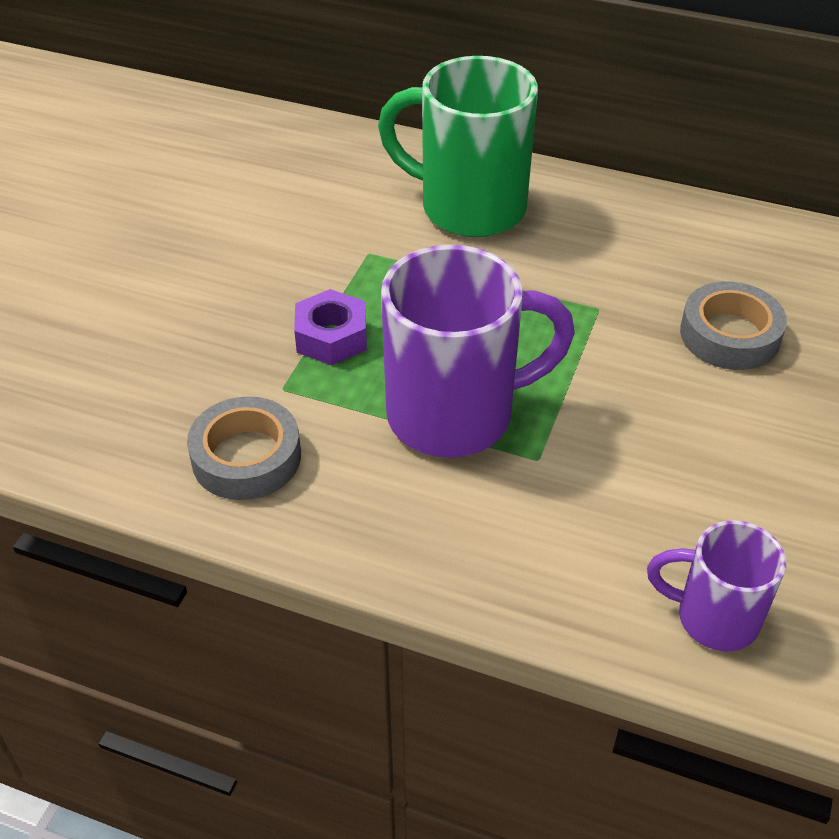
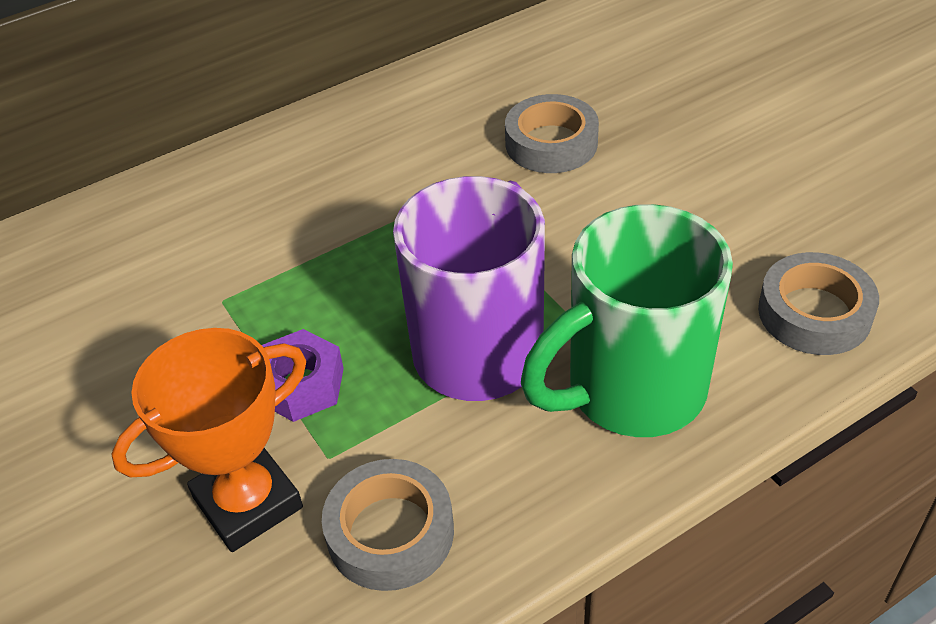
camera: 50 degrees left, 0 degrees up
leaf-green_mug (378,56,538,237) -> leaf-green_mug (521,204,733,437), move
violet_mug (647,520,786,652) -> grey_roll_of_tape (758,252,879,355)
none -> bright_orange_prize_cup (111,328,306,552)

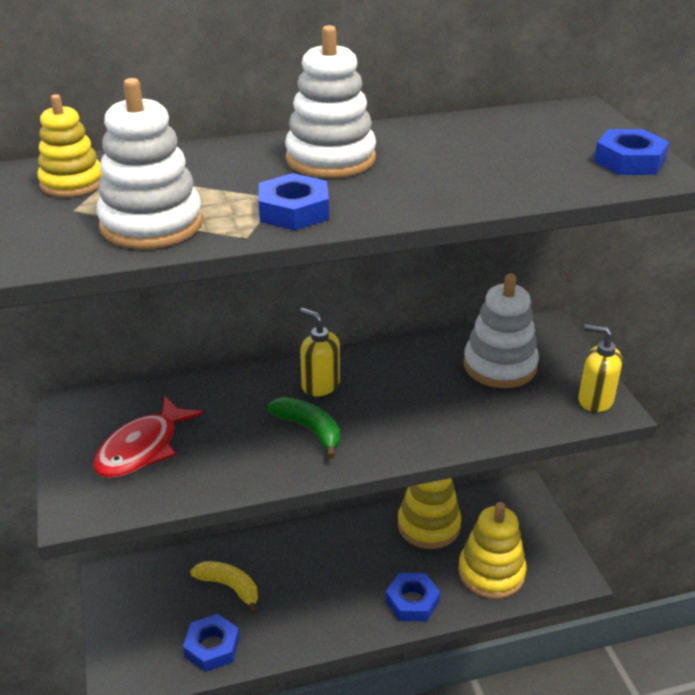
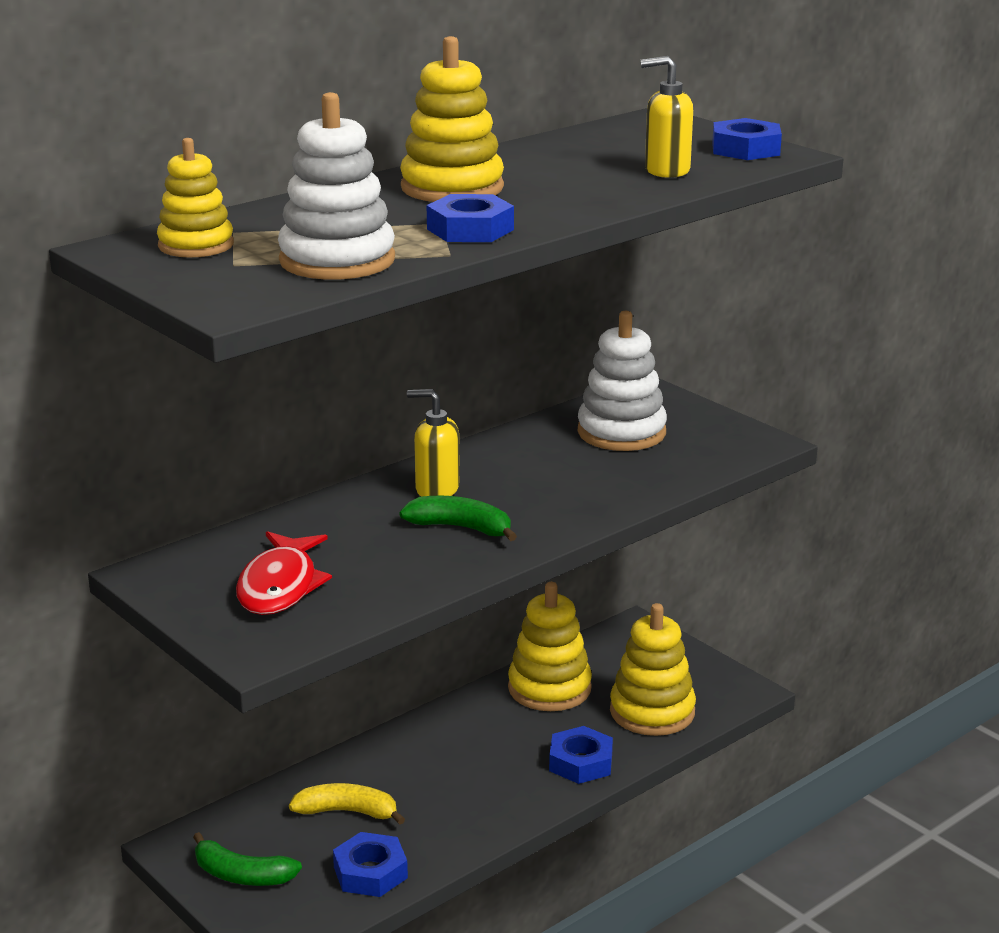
camera: 25 degrees left, 10 degrees down
snow-white_stacking_toy (285,25,376,178) -> yellow_stacking_toy (400,36,504,202)
yellow_soap_dispenser (578,324,622,412) -> yellow_soap_dispenser (641,56,693,178), move
none -> leaf-green_toy_banana (193,832,302,886)

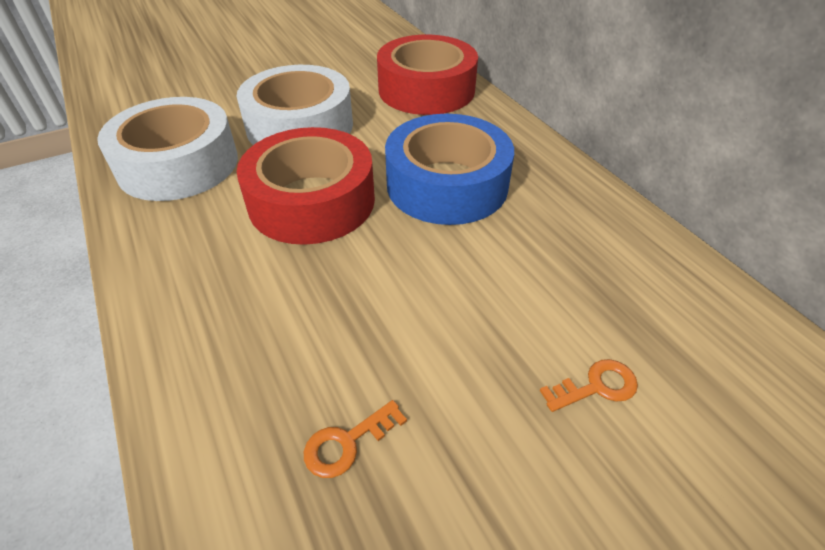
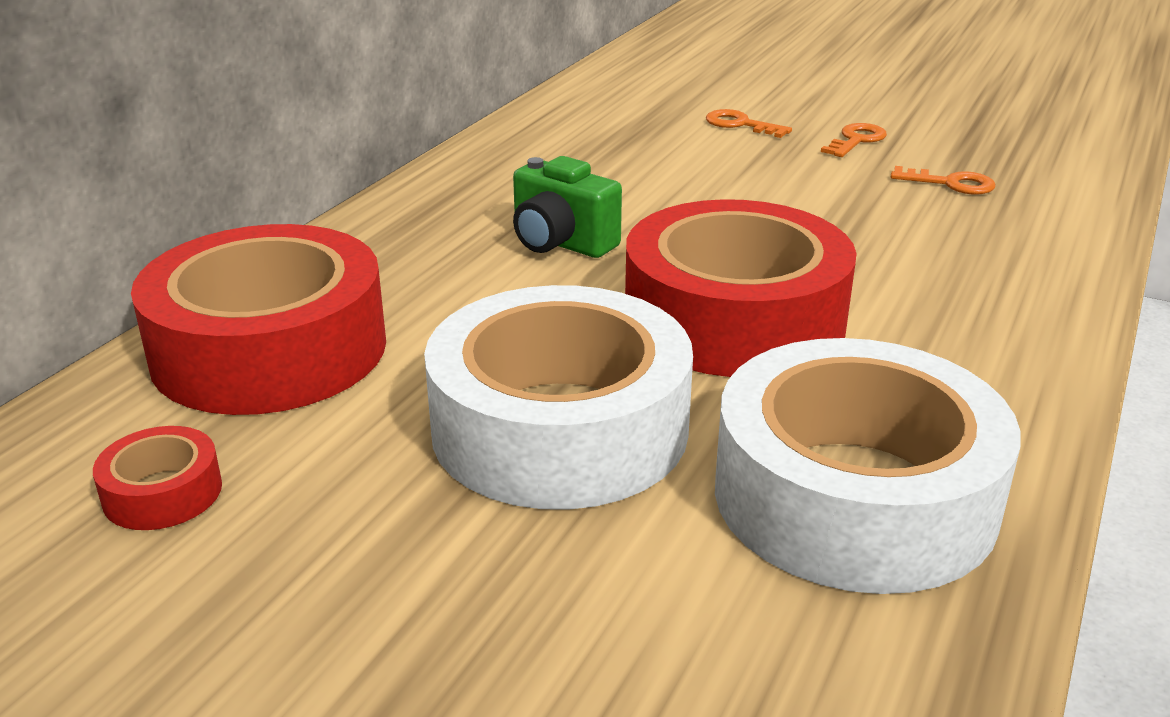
camera: 125 degrees left, 15 degrees down
royal_blue_roll_of_tape (385,114,514,225) -> leaf-green_compact_camera (513,156,622,258)
none -> bright_orange_door_key (821,123,887,157)
none -> red_roll_of_tape (93,426,222,530)

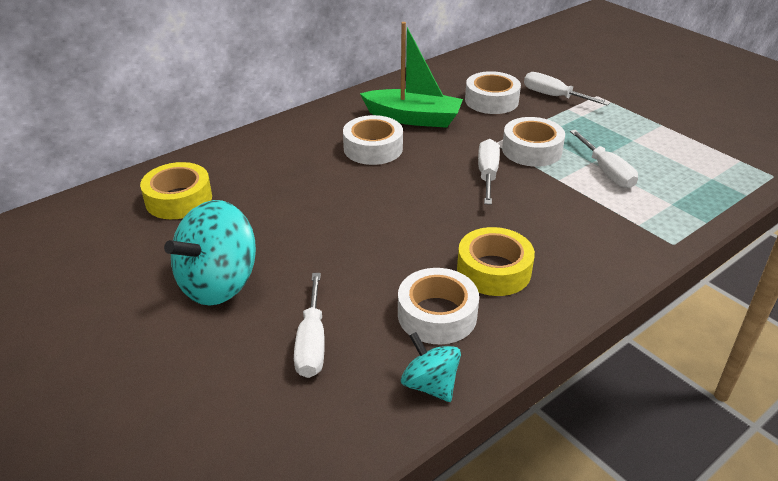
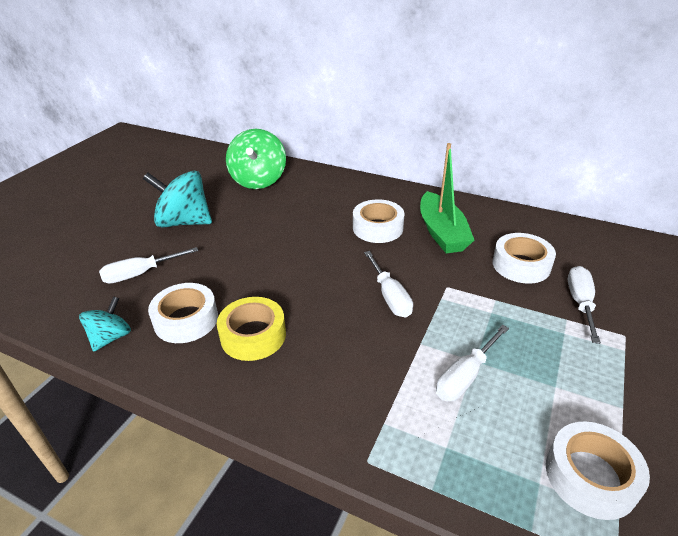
camera: 65 degrees right, 0 degrees up
snow-white_roll_of_tape (502,117,565,167) -> snow-white_roll_of_tape (546,421,650,520), move
snow-white_hand_screwdriver (478,139,500,205) -> snow-white_hand_screwdriver (364,251,413,317), 90 degrees clockwise
yellow_roll_of_tape (140,162,212,219) -> leaf-green_spinning_top (226,129,286,189)

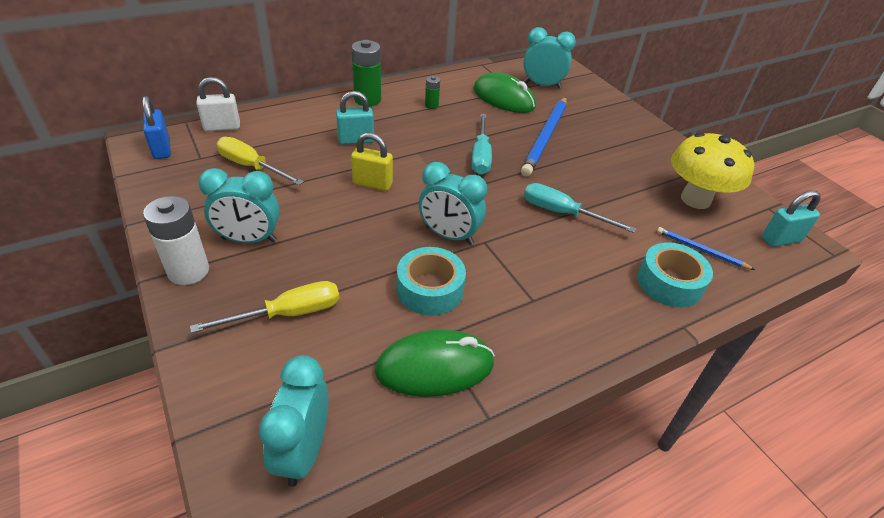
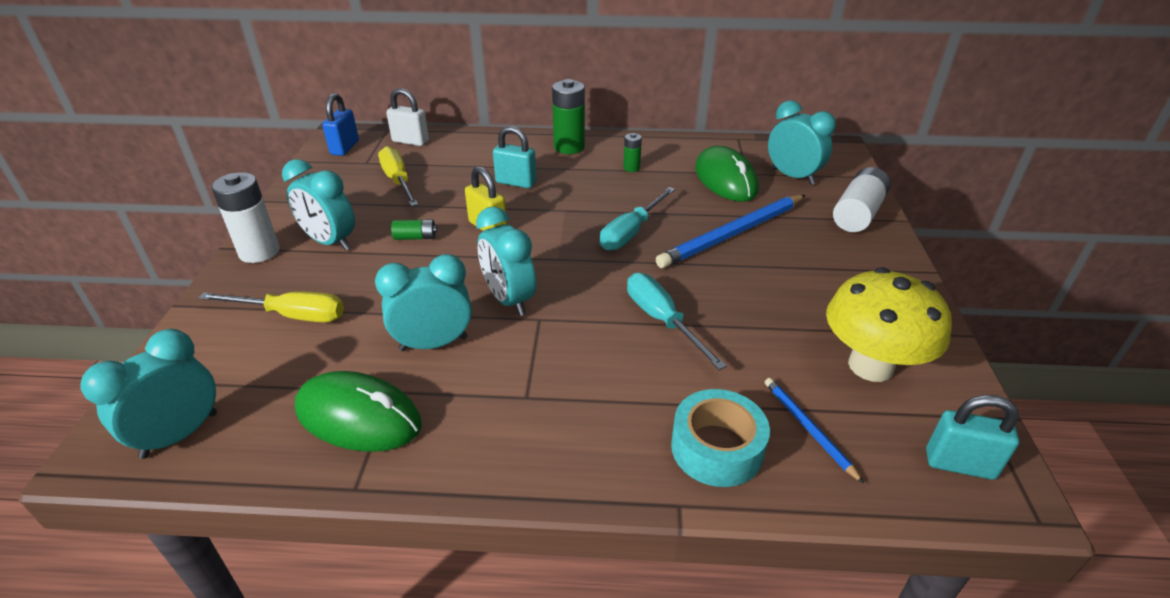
camera: 35 degrees right, 5 degrees down
teal_roll_of_tape (397,247,466,316) -> teal_clock (375,254,472,351)
none -> snow-white_AA_battery (833,167,890,232)
none -> leaf-green_AA_battery (391,219,437,240)

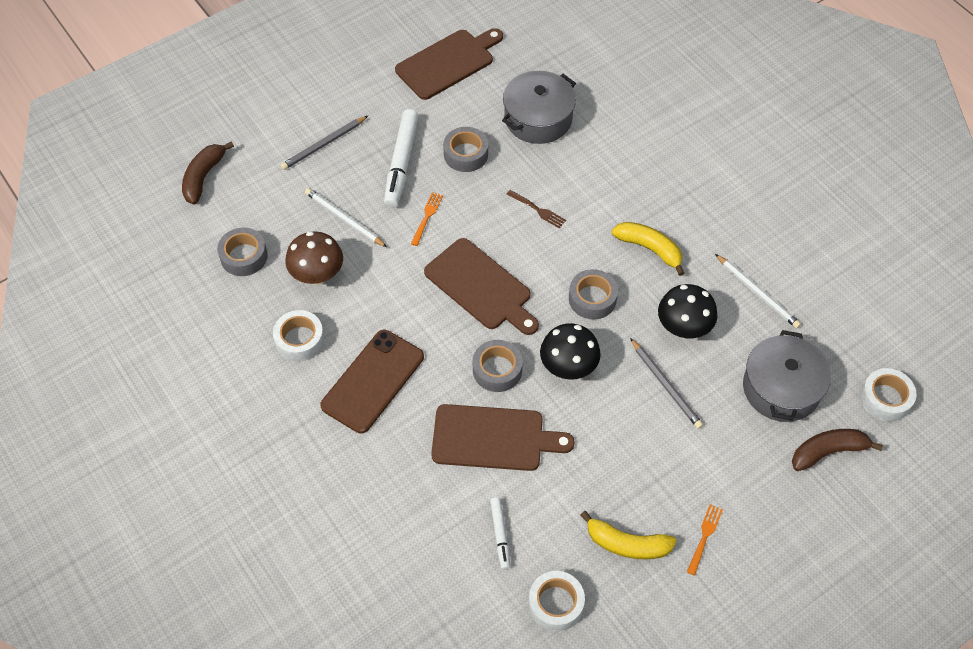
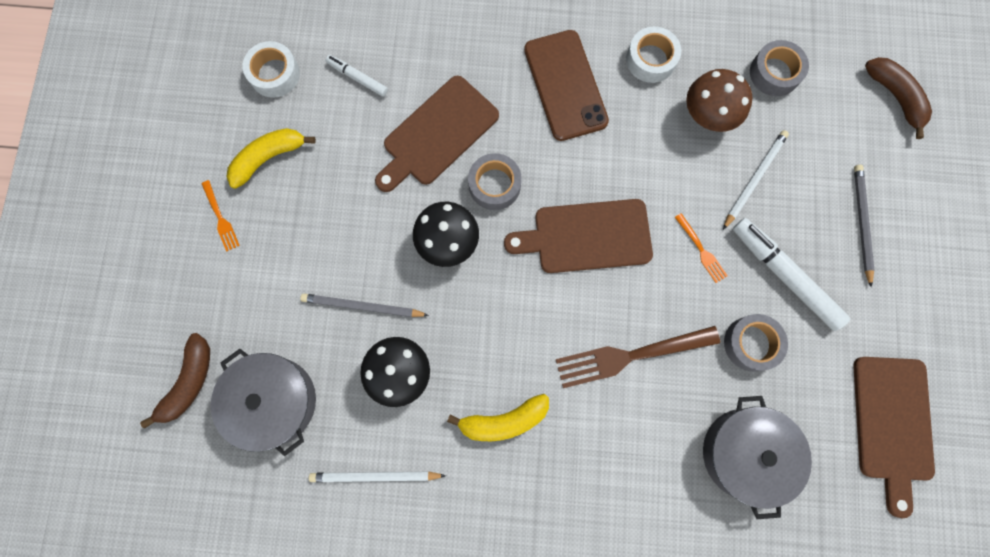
camera: 130 degrees right, 20 degrees up
snow-white_wooden_pencil (305,188,387,247) -> snow-white_wooden_pencil (723,130,789,230), 45 degrees counterclockwise
brown_fork (506,190,566,228) -> brown_fork (556,326,720,388), x2.05
grey_roll_of_tape (569,269,618,319) -> none
snow-white_roll_of_tape (860,368,917,422) -> none

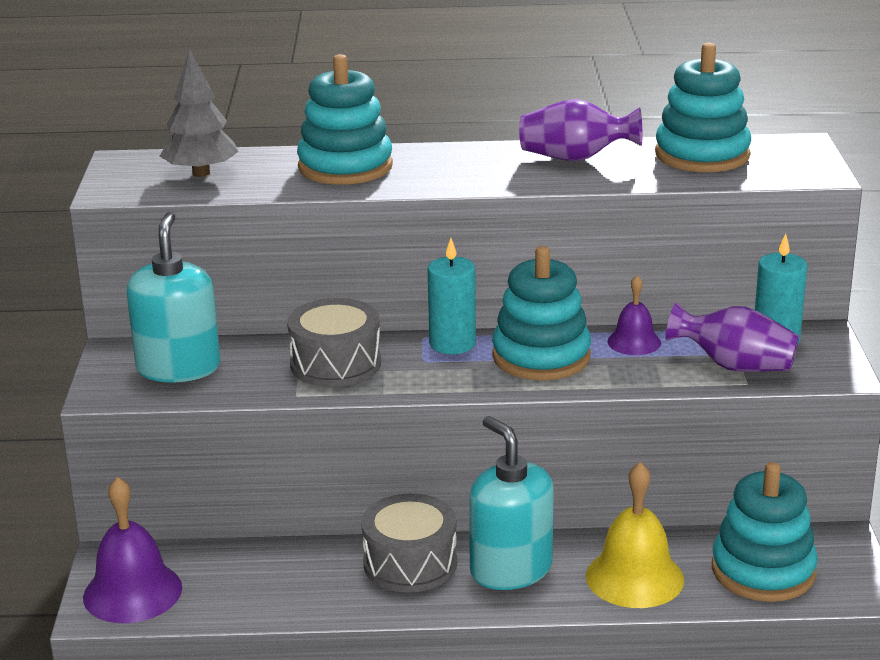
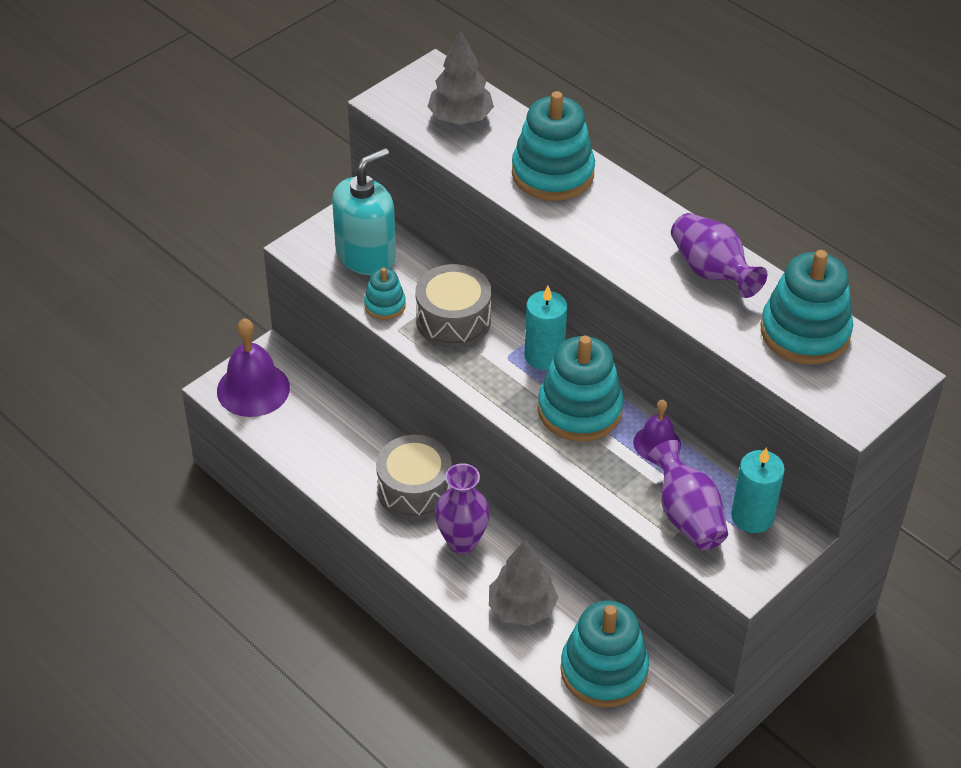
camera: 45 degrees right, 20 degrees up
teal_soap_dispenser (469,416,554,590) -> violet_flower_vase (435,463,490,554)
yellow_hand_bell (586,462,684,608) -> grey_tree (489,539,558,626)
none -> teal_stacking_toy (364,267,406,320)

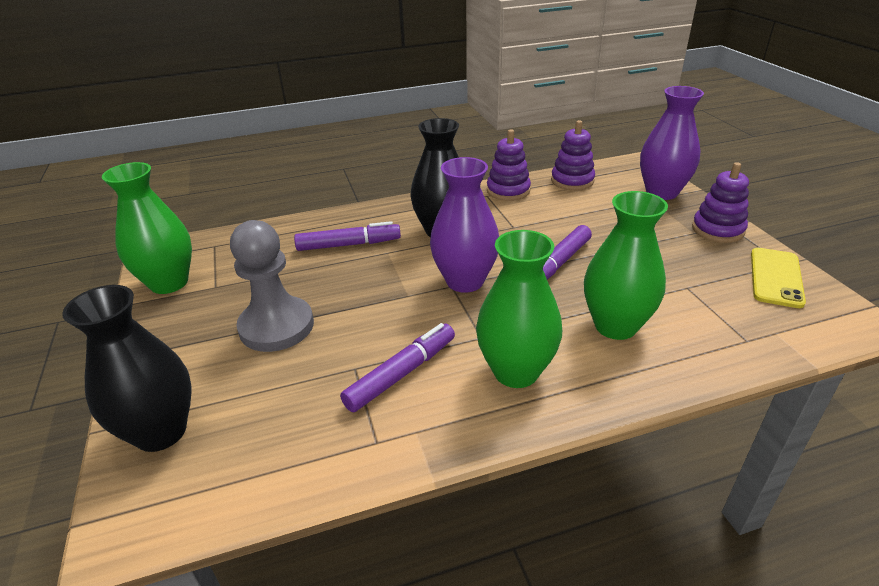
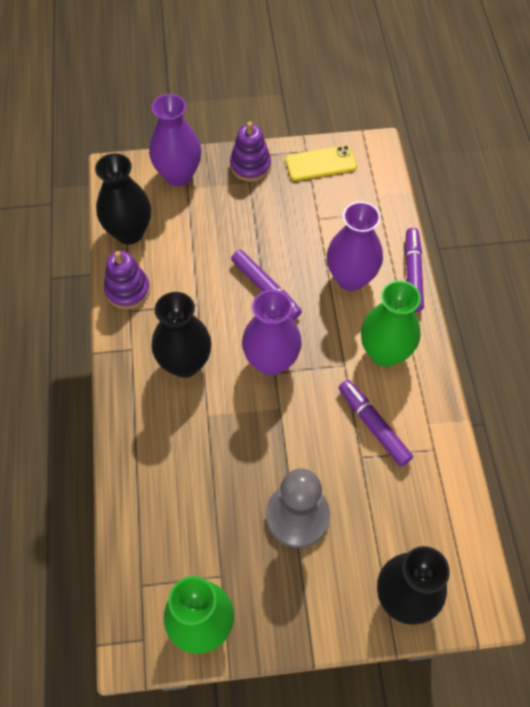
camera: 80 degrees left, 25 degrees up
violet_stacking_toy (551,120,595,191) -> ebony_flower_vase (95,153,151,244)
leaf-green_flower_vase (584,191,668,340) -> violet_flower_vase (327,201,383,291)
violet_felt_pen (294,221,401,251) -> violet_felt_pen (405,228,424,312), move
yellow_mobile_phone (751,248,806,308) -> yellow_mobile_phone (285,145,357,181), 45 degrees counterclockwise

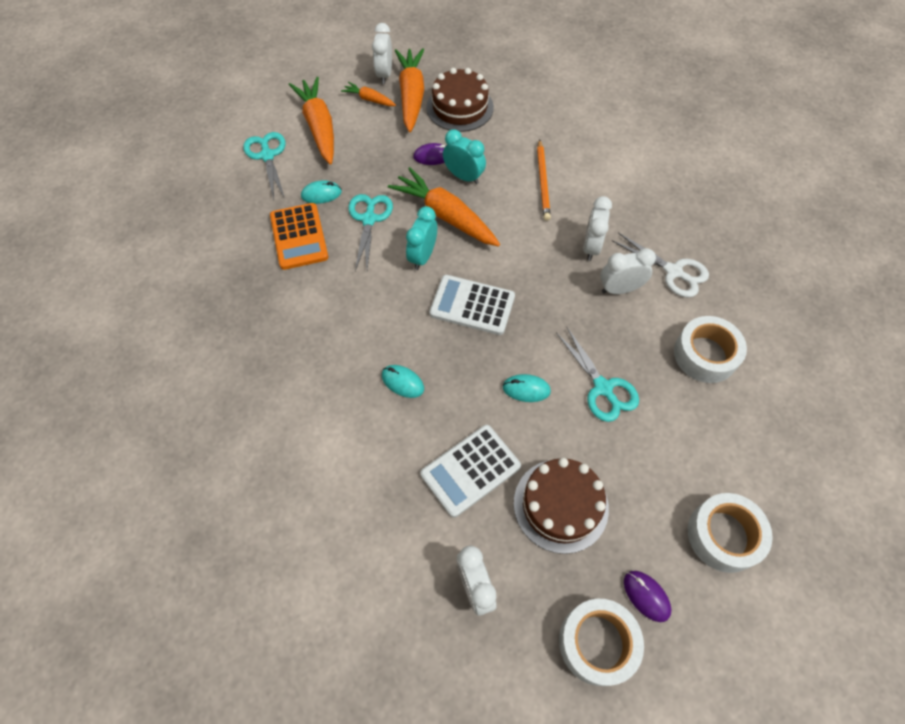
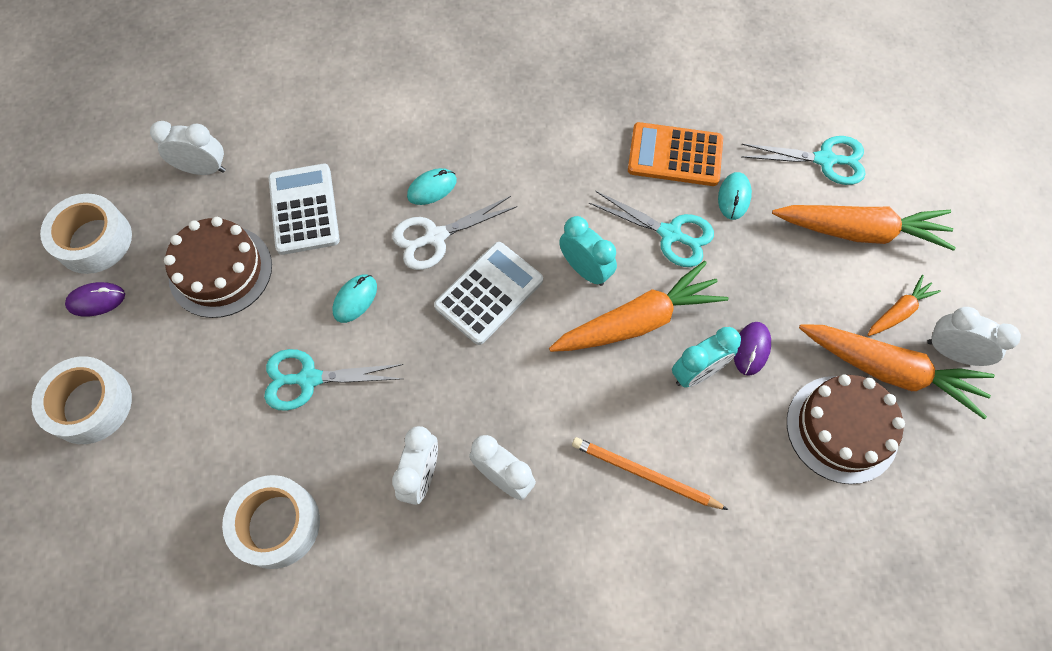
camera: 115 degrees right, 5 degrees up
snow-white_shears (612,232,709,298) -> snow-white_shears (392,196,517,270), move

